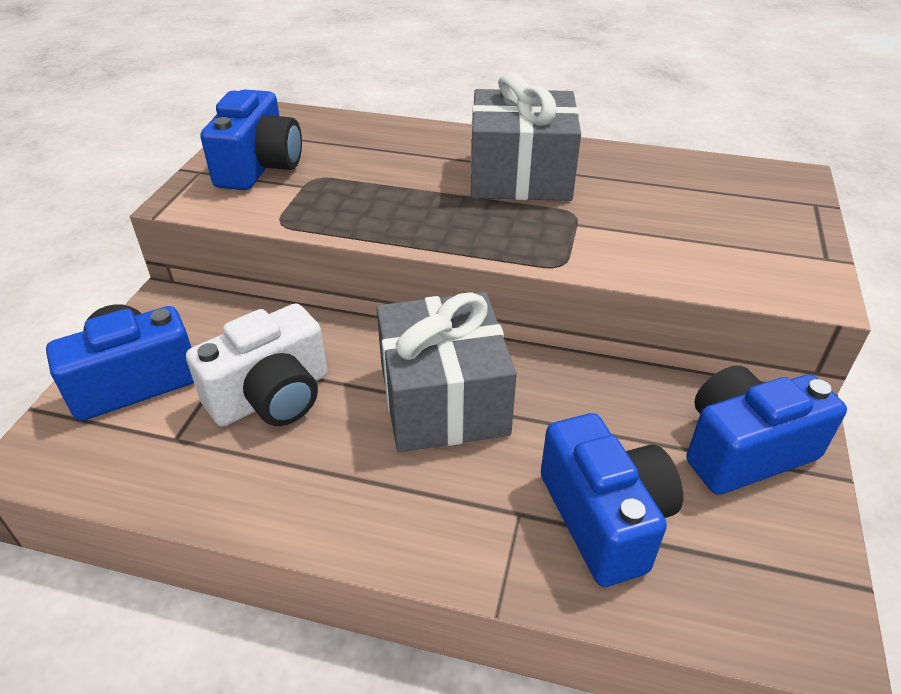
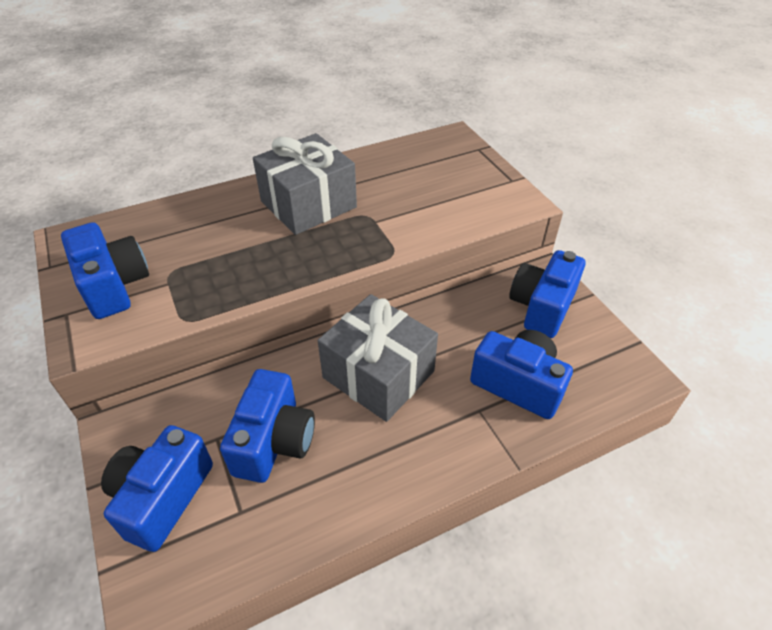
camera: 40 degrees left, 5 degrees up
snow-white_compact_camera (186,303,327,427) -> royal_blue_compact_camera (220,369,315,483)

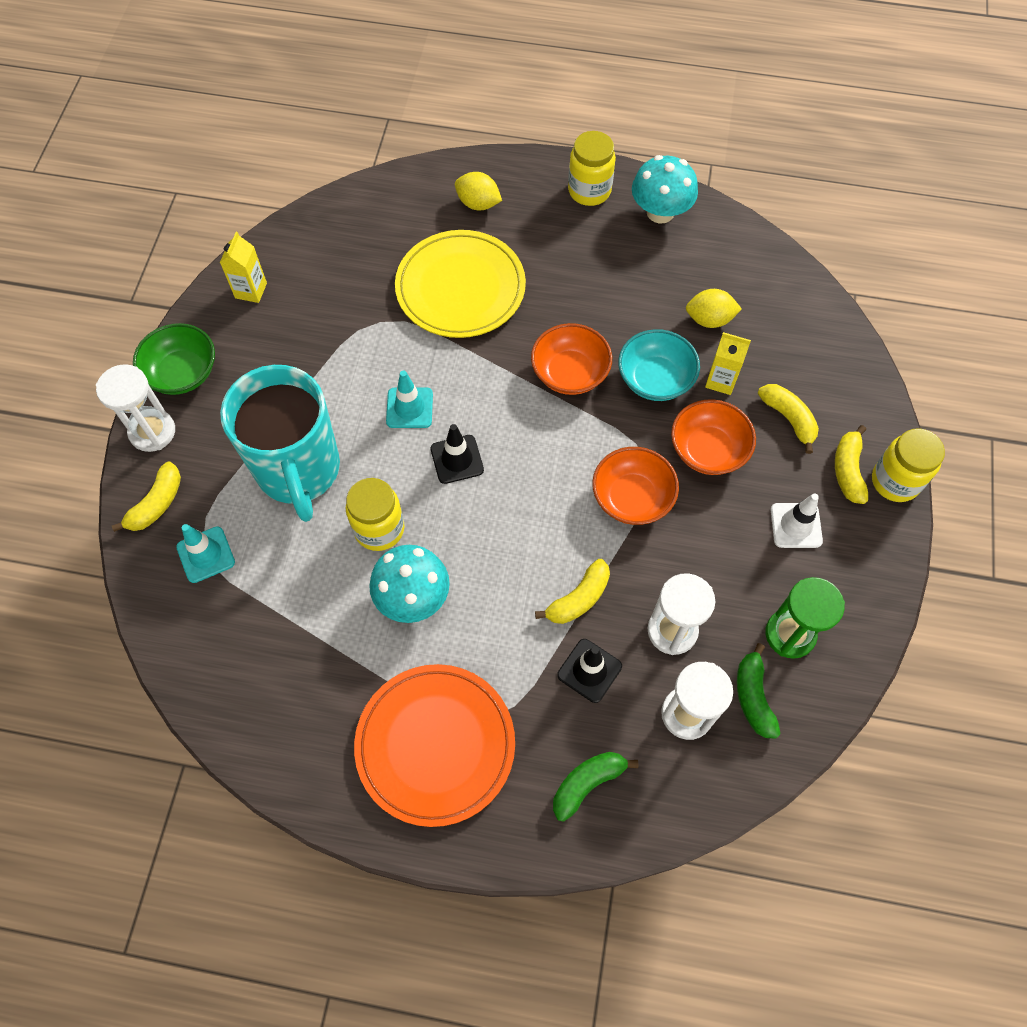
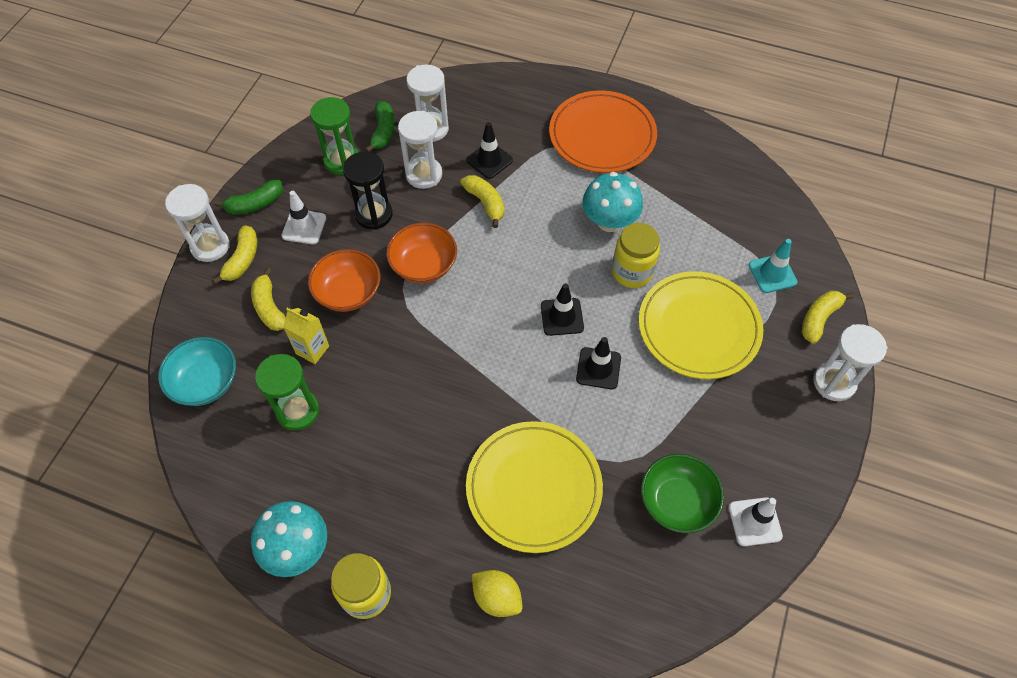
camera: 170 degrees left, 5 degrees down
yellow_milk_carton (220,232,267,303) -> snow-white_road_cone (729,497,783,546)
yellow_toy_lemon (686,289,742,328) -> leaf-green_hourglass (255,354,319,431)
leaf-green_deep_dish (133,323,215,395) -> leaf-green_deep_dish (641,454,724,533), move
bright_orange_deep_dish (531,323,612,395) -> none
teal_deep_dish (618,329,700,401) -> teal_deep_dish (158,337,236,406), move
teal_mug (220,365,340,522) -> yellow_flat_dish (639,271,763,379)
teal_road_cone (386,370,433,428) -> ebony_road_cone (576,337,621,389)
yellow_jam_jar (872,428,945,502) -> snow-white_hourglass (165,184,230,262)
yellow_toy_banana (535,559,610,624) -> yellow_toy_banana (460,175,504,228), 90 degrees clockwise
leaf-green_toy_banana (553,752,638,822) -> leaf-green_toy_banana (214,180,283,215), move
none -> ebony_hourglass (343,152,393,230)

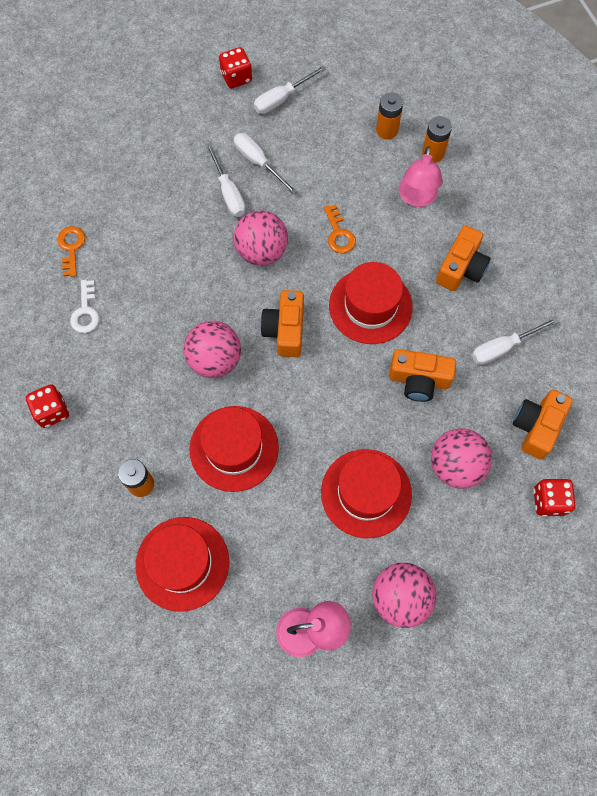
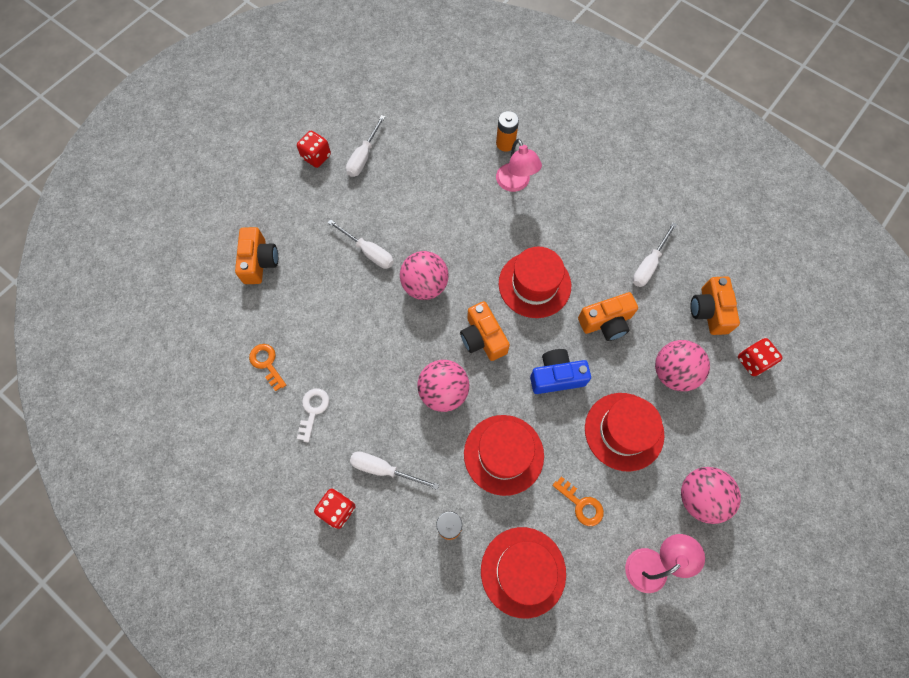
camera: 30 degrees left, 0 degrees up
bright_orange_AA_battery (376,93,403,139) -> none
snow-white_hand_screwdriver (234,133,297,195) -> snow-white_hand_screwdriver (350,451,439,490), move
bright_orange_door_key (324,204,356,253) -> bright_orange_door_key (552,476,604,526), move
bright_orange_compact_camera (436,226,491,291) -> bright_orange_compact_camera (235,227,278,284), move
snow-white_door_key (70,280,99,333) -> snow-white_door_key (297,388,329,442), 135 degrees counterclockwise
none -> royal_blue_compact_camera (530,349,591,394)

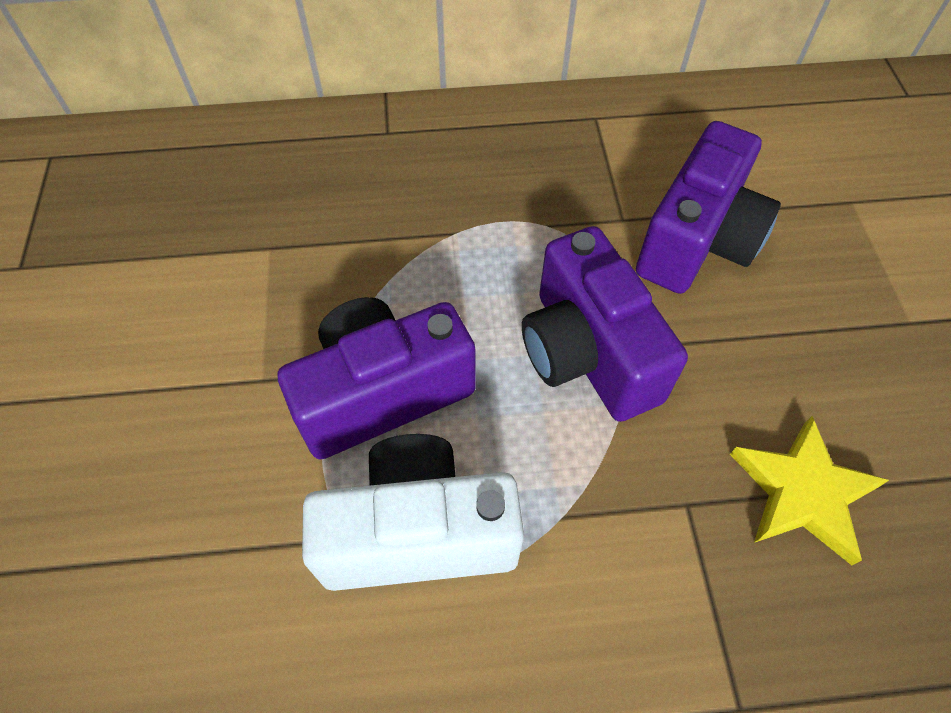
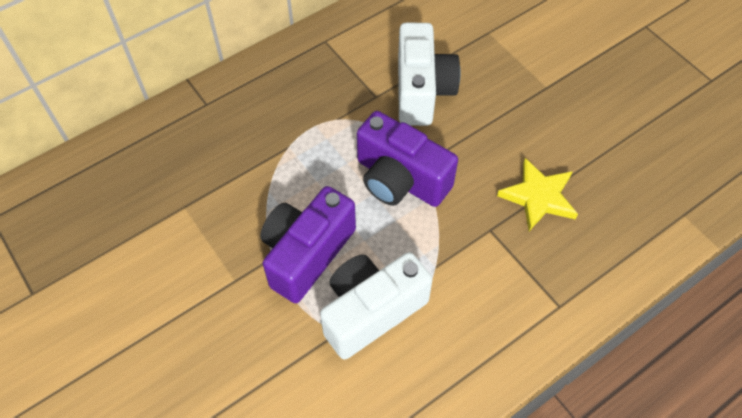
camera: 30 degrees left, 0 degrees up
violet_compact_camera (636,121,781,294) -> snow-white_compact_camera (398,23,460,126)

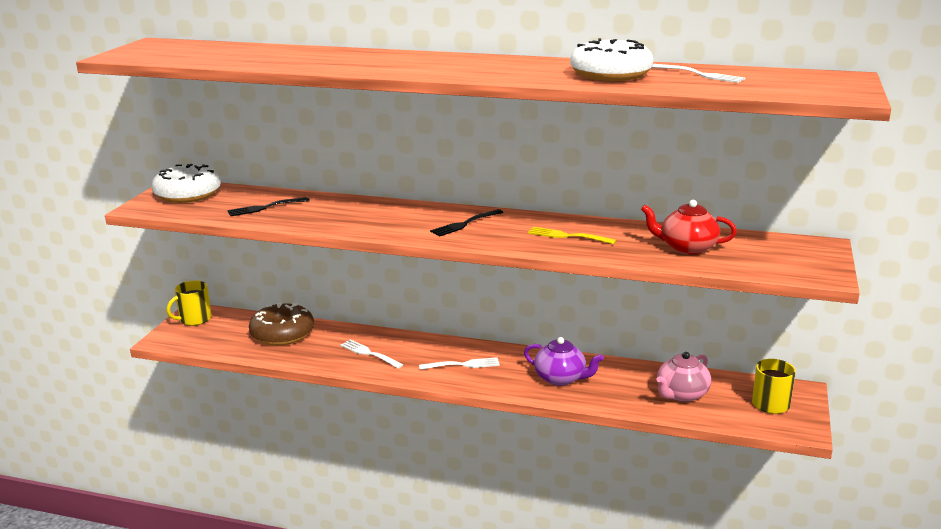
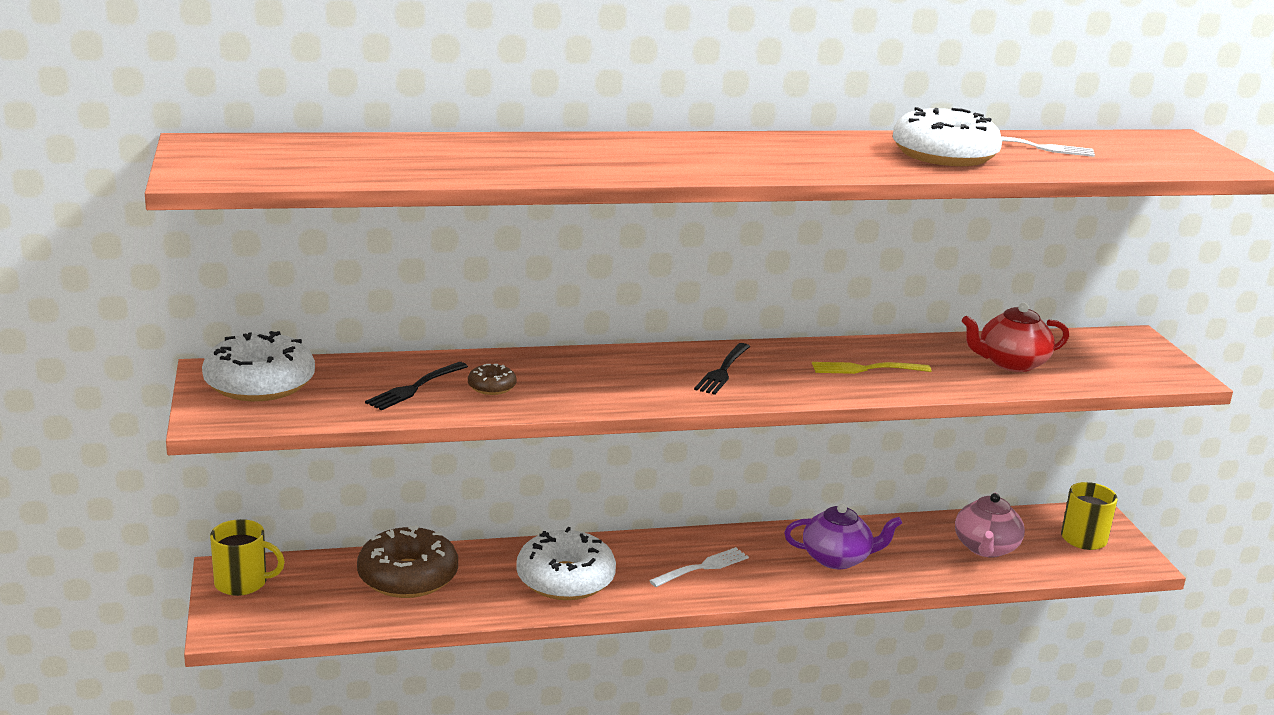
camera: 30 degrees left, 0 degrees up
yellow_mug (167,280,212,326) -> yellow_mug (210,519,285,596), 105 degrees counterclockwise
snow-white_fork (340,339,403,368) -> snow-white_glazed_donut (516,527,616,600)
none -> brown_glazed_donut (468,364,517,395)

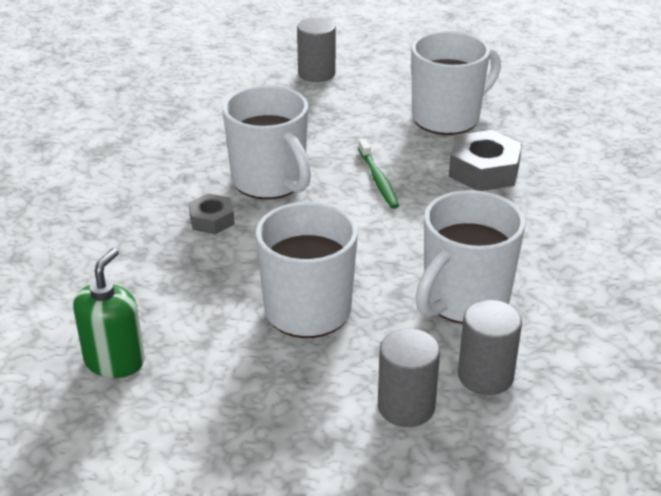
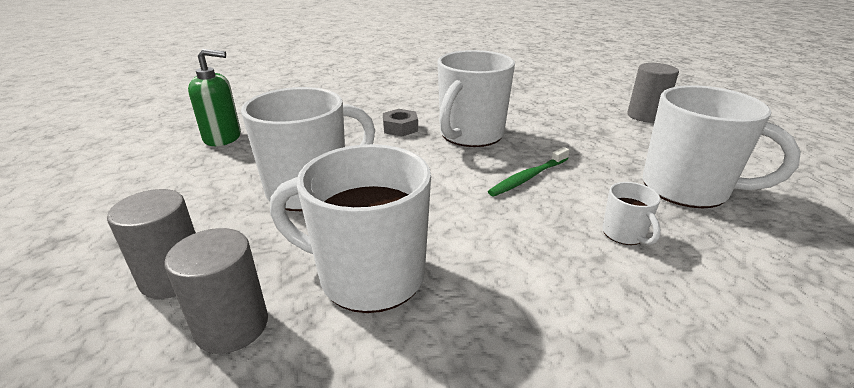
camera: 65 degrees right, 5 degrees down
grey_nut (449,130,522,191) -> snow-white_mug (603,182,661,245)

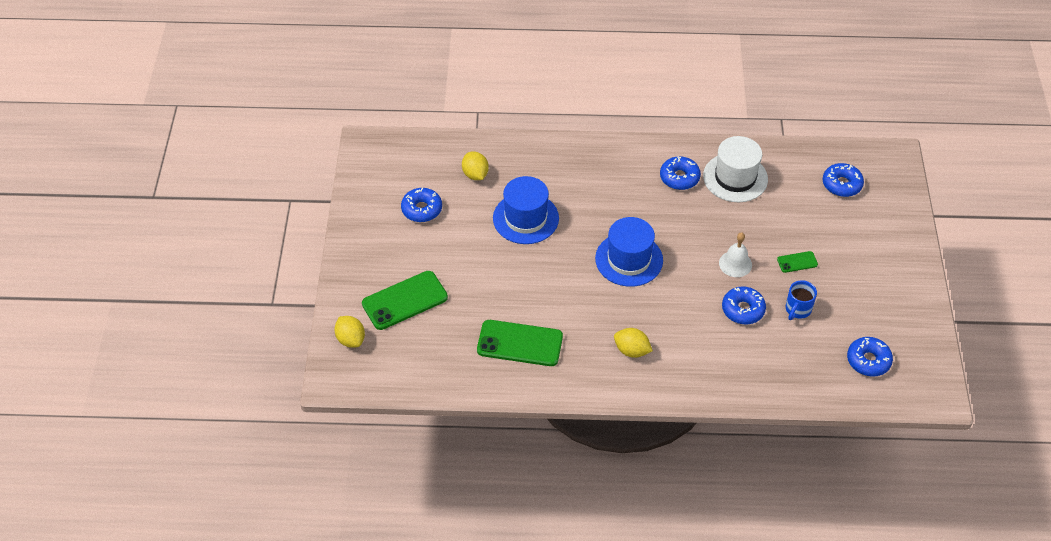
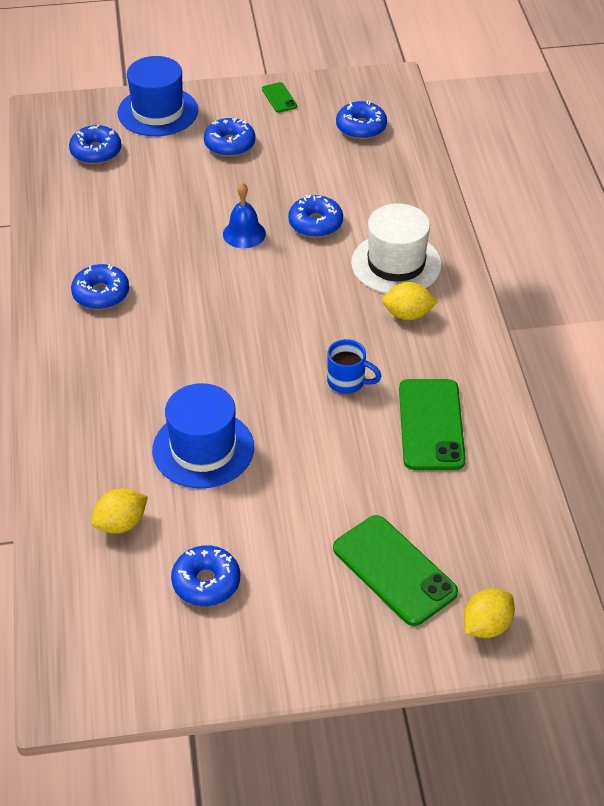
camera: 100 degrees left, 5 degrees down
snow-white_hat (703,136,768,202) -> snow-white_hat (351,203,442,294), move
royal_blue_hat (595,217,663,287) -> royal_blue_hat (117,56,198,136), move
snow-white_hand_bell (719,232,752,277) -> royal_blue_hand_bell (223,183,266,248)
leaf-green_mobile_phone (777,251,818,273) -> leaf-green_mobile_phone (262,82,297,112), move
royal_blue_mug (785,280,817,320) -> royal_blue_mug (327,339,382,394), move
yellow_toy_lemon (614,328,653,358) -> yellow_toy_lemon (382,282,437,320), 75 degrees clockwise
none -> royal_blue_glazed_donut (204,118,255,157)

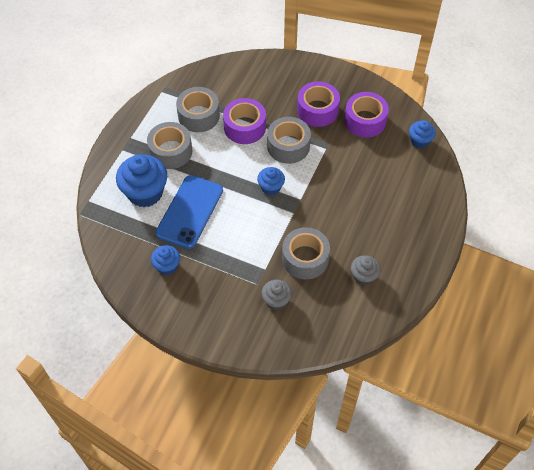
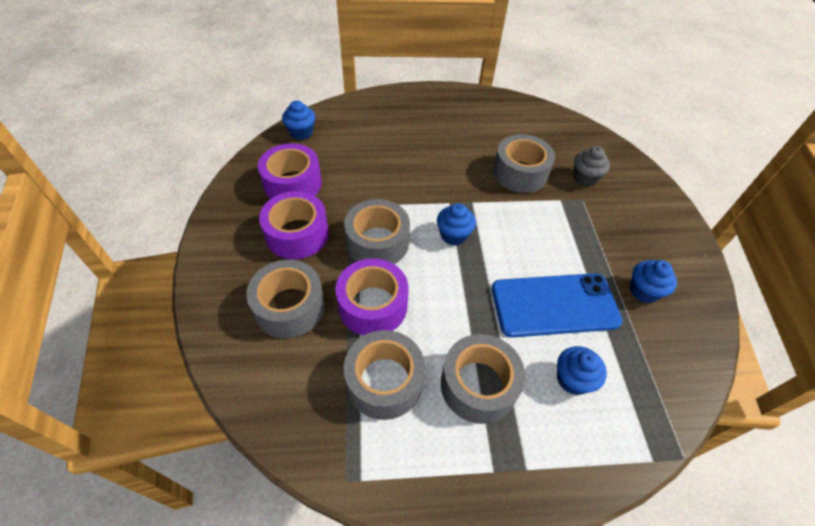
camera: 120 degrees left, 5 degrees down
royal_blue_fairy_cake (116,154,167,207) -> royal_blue_fairy_cake (557,346,607,395), x0.55
grey_fairy_cake (351,255,380,286) -> none
none -> grey_roll_of_tape (246,260,325,338)

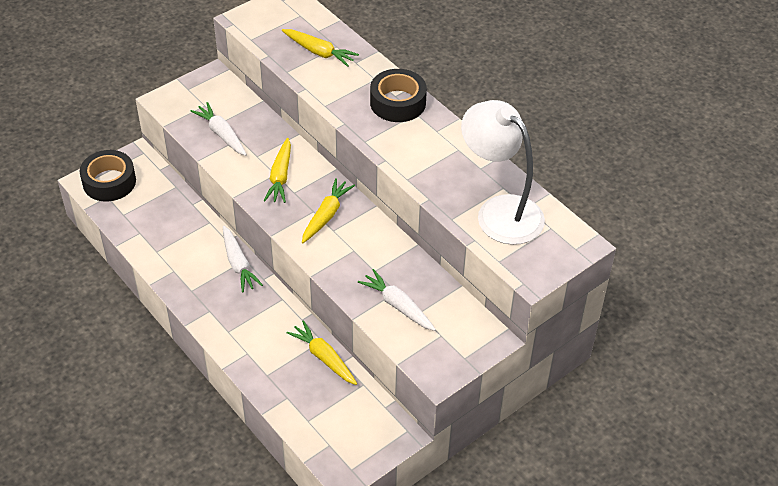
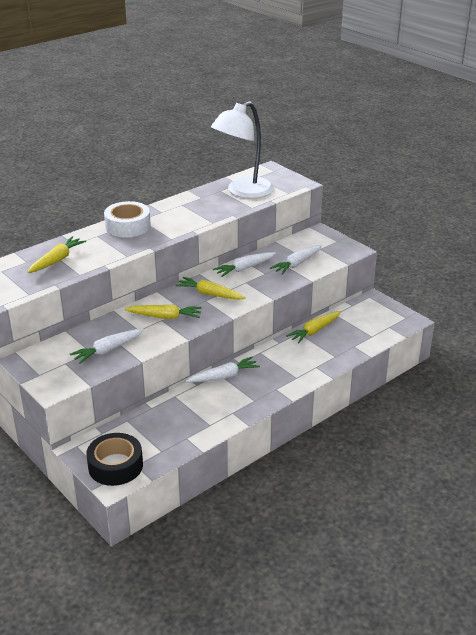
camera: 90 degrees left, 15 degrees down
ebony_roll_of_tape (370,69,427,122) -> snow-white_roll_of_tape (104,201,151,237)
none -> snow-white_root_vegetable (213,252,276,277)

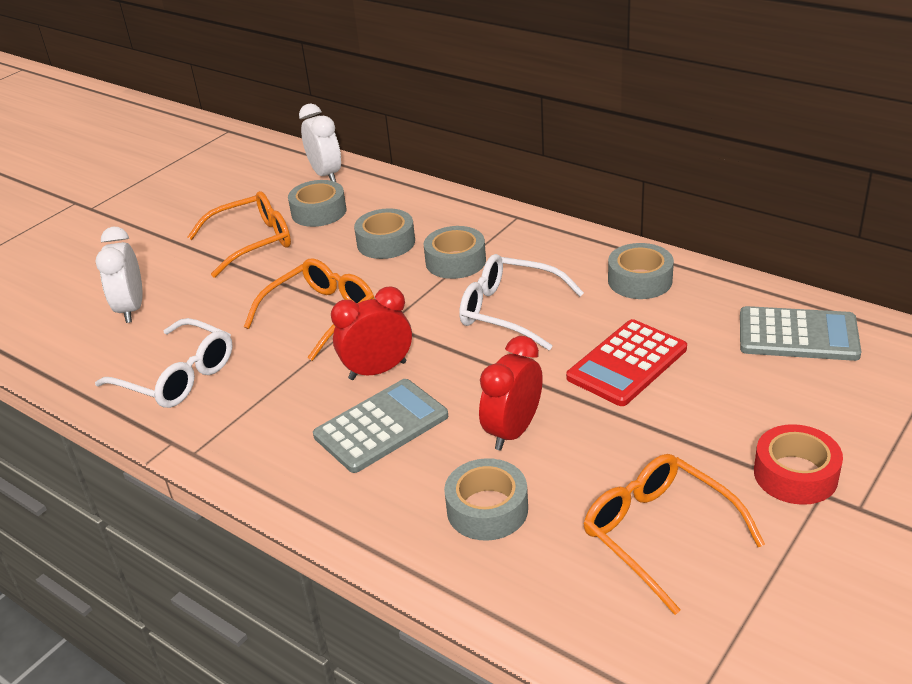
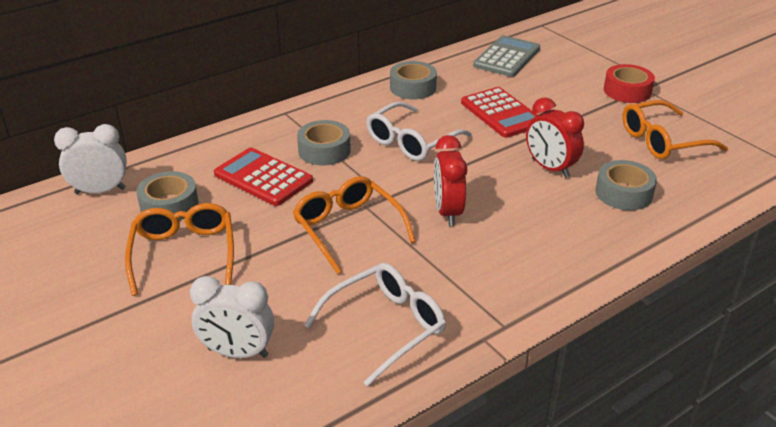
camera: 75 degrees left, 0 degrees up
grey_roll_of_tape (354,208,415,259) -> red_adding_machine (214,148,313,206)
grey_adding_machine (313,379,448,473) -> none

